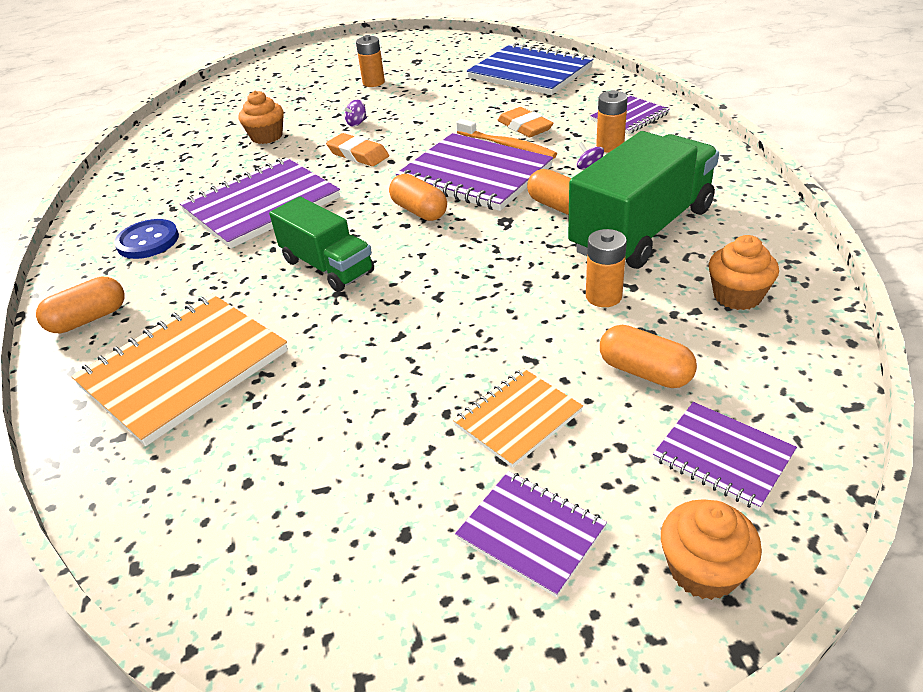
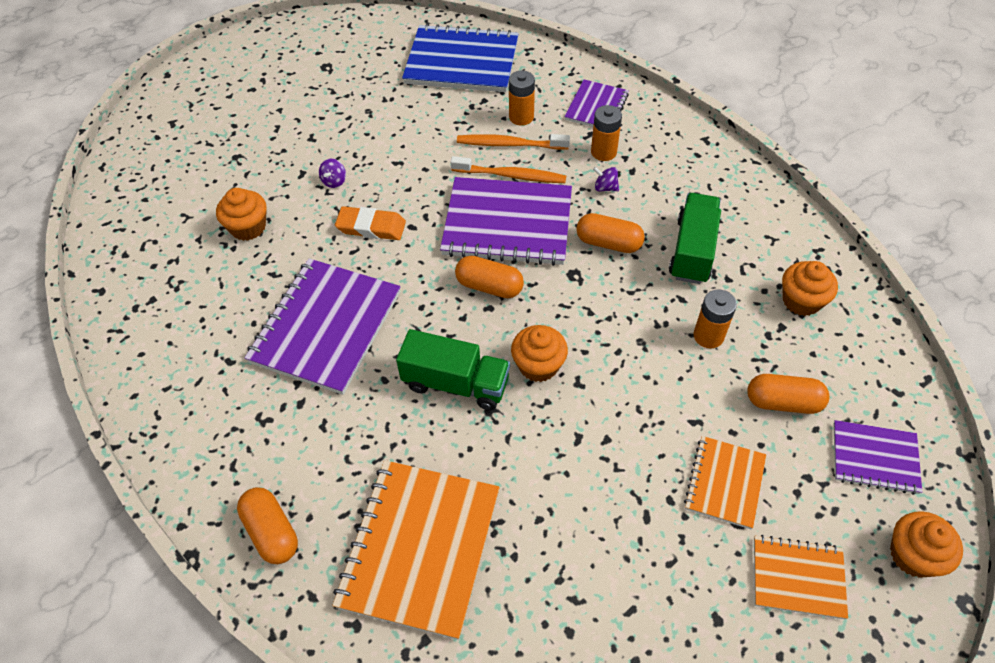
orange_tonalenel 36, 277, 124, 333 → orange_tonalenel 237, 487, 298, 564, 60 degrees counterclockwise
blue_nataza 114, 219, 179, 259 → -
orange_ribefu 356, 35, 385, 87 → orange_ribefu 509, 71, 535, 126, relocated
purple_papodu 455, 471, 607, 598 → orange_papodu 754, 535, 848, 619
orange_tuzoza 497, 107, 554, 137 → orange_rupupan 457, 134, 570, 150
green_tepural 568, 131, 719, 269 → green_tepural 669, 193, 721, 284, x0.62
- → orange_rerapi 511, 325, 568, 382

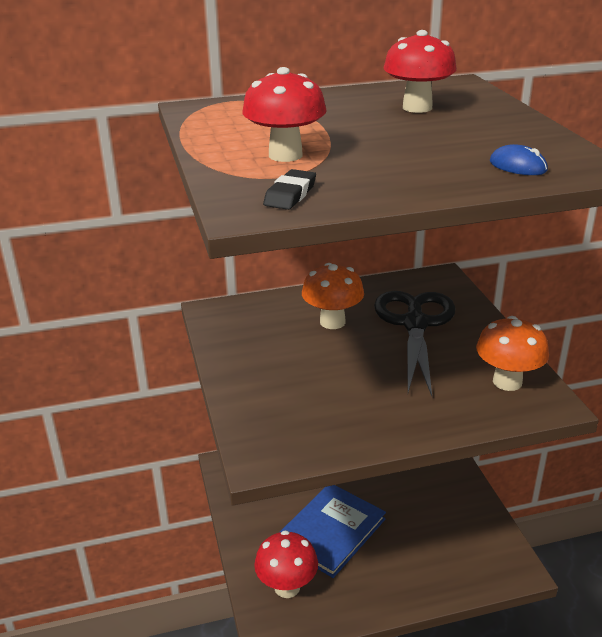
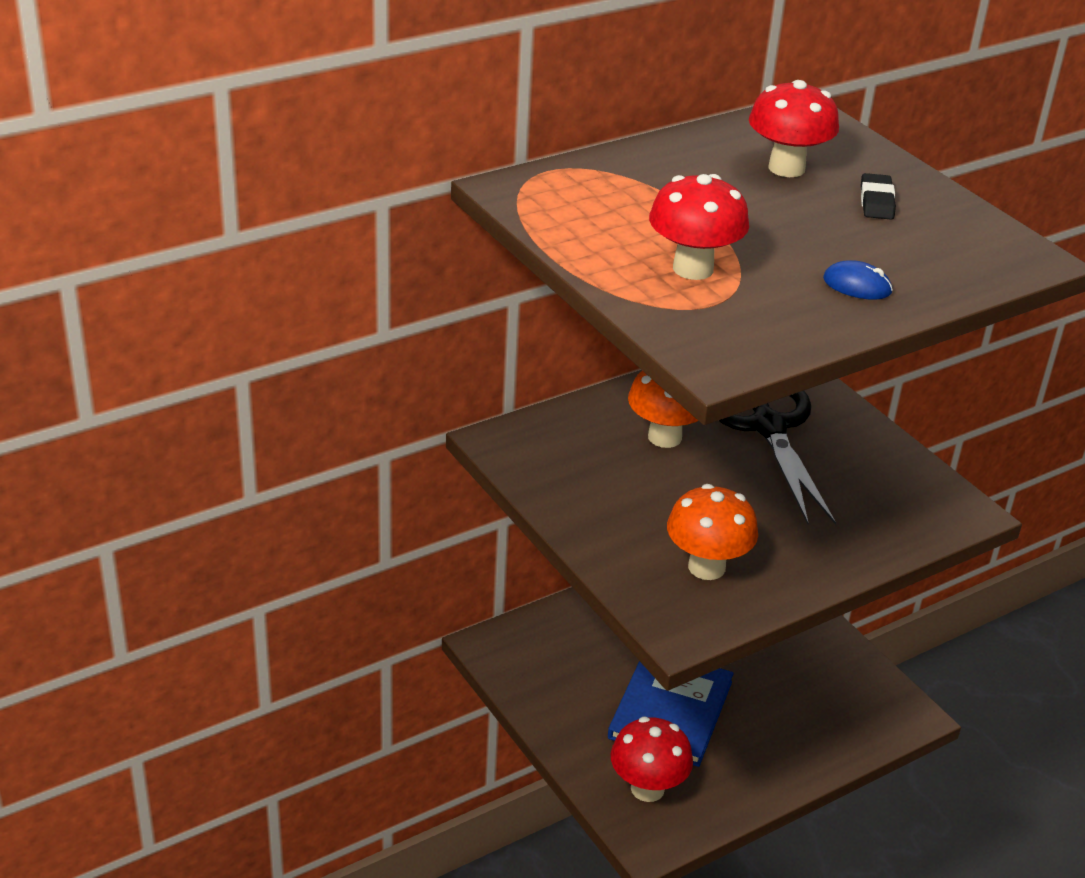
black_tuzoza 263, 169, 316, 210 → black_tuzoza 861, 173, 896, 220, relocated
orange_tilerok 476, 316, 549, 391 → orange_tilerok 667, 484, 758, 580, relocated
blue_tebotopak 490, 144, 548, 175 → blue_tebotopak 823, 260, 893, 300, relocated

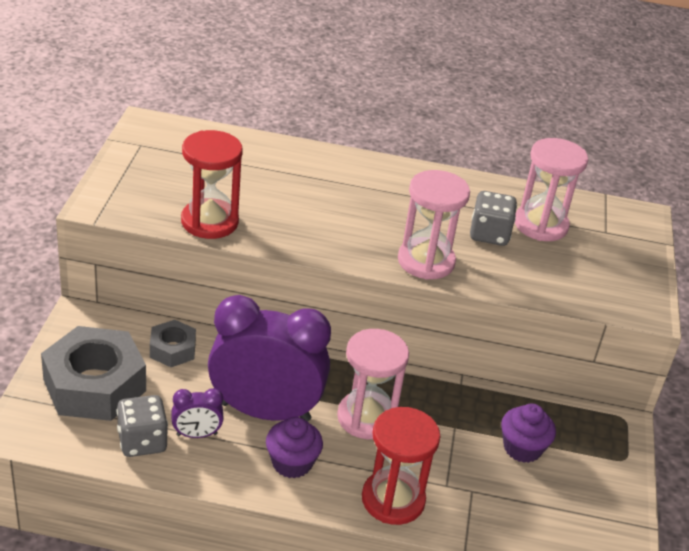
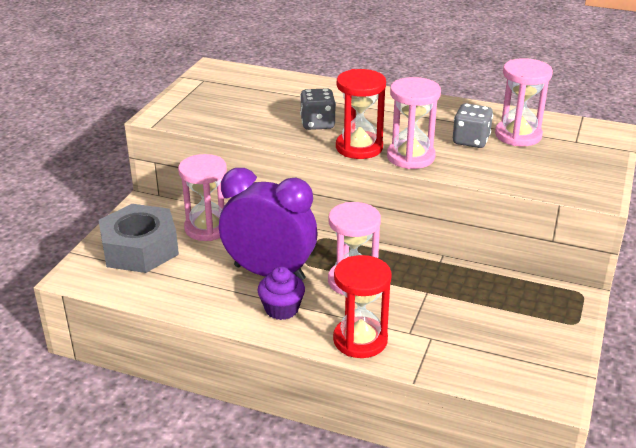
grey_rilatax 116, 395, 168, 457 → grey_rilatax 300, 88, 336, 130, relocated
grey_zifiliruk 150, 320, 196, 367 → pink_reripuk 178, 154, 227, 241
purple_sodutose 171, 388, 224, 438 → -
red_reripuk 181, 130, 243, 239 → red_reripuk 336, 69, 386, 159, relocated
purple_rerapi 501, 404, 556, 463 → -

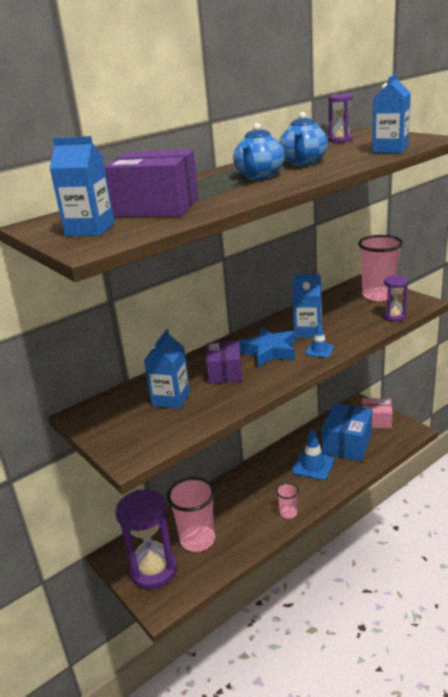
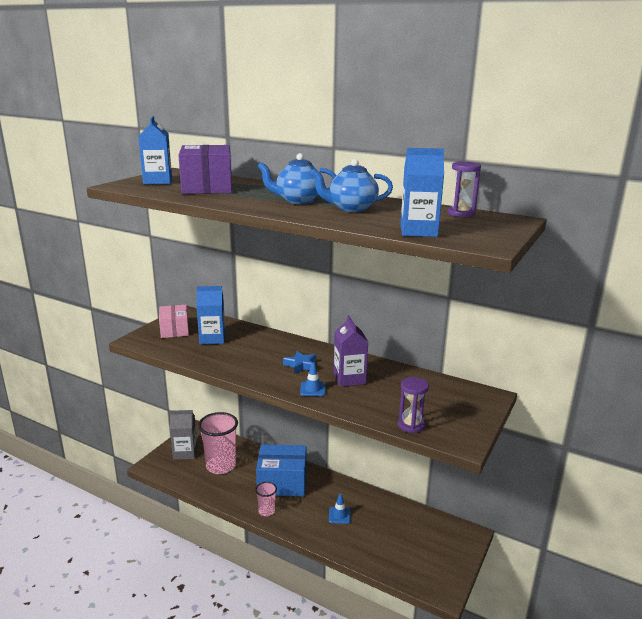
purple_reripuk 116, 489, 177, 589 → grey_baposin 170, 410, 197, 460
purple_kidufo 206, 340, 242, 384 → -
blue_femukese 239, 327, 295, 367 → blue_femukese 283, 351, 316, 374, x0.60
blue_baposin 292, 274, 322, 338 → purple_baposin 334, 315, 368, 387
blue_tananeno 292, 429, 334, 480 → blue_tananeno 329, 494, 351, 524, x0.58
blue_kidufo 322, 403, 372, 461 → blue_kidufo 256, 444, 306, 496, relocated
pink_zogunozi 358, 235, 403, 301 → -
pink_kidufo 362, 398, 393, 428 → pink_kidufo 159, 305, 189, 338, relocated

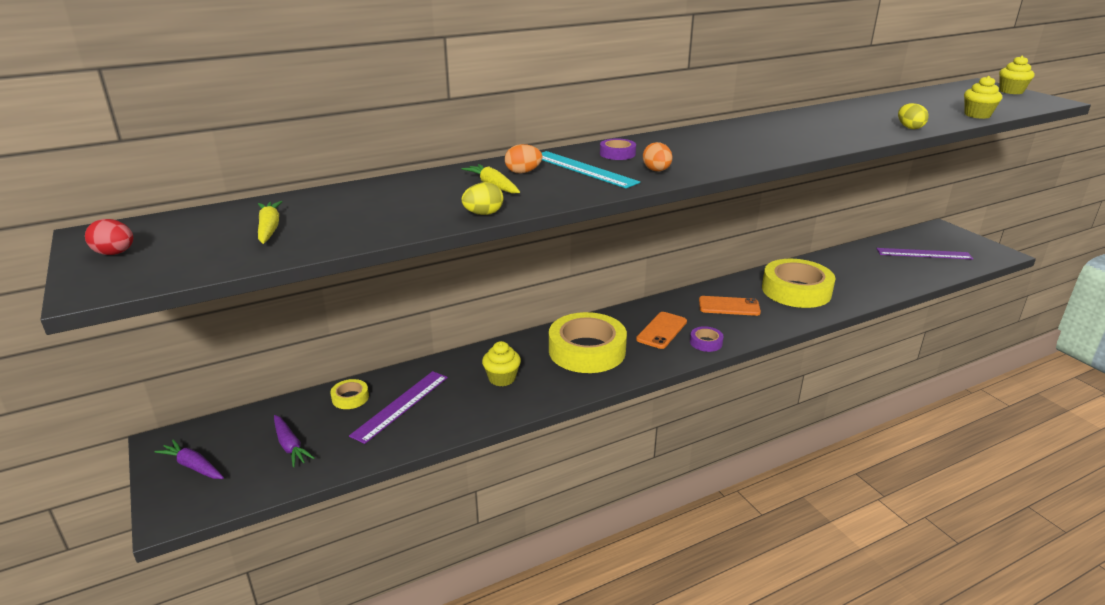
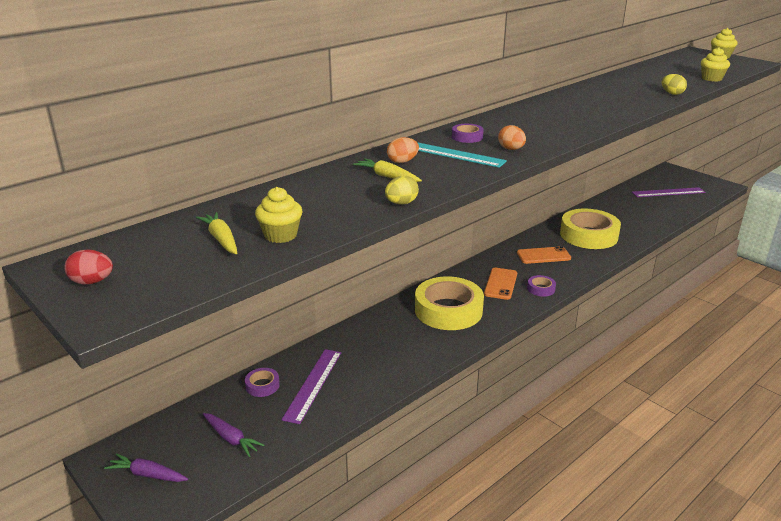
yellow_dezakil 330, 379, 369, 409 → purple_dezakil 245, 368, 280, 397
yellow_rerapi 482, 341, 521, 386 → yellow_rerapi 255, 187, 302, 243, relocated

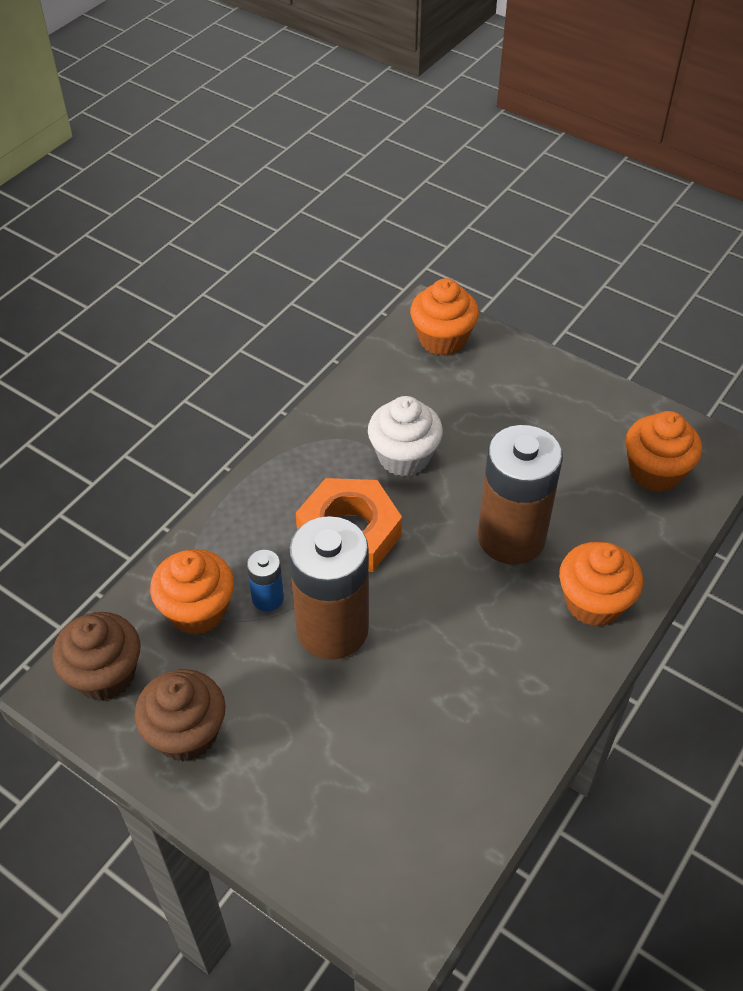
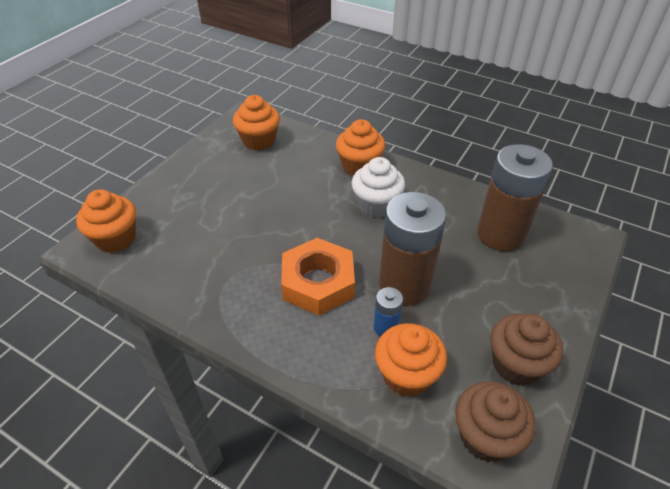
white_rerapi 368, 396, 443, 476 → white_rerapi 352, 157, 405, 218, relocated
brown_ribefu 478, 425, 563, 565 → brown_ribefu 477, 144, 553, 251, relocated

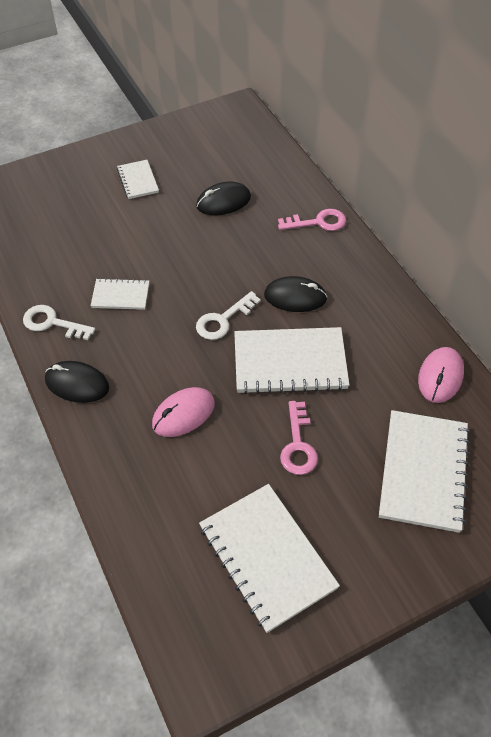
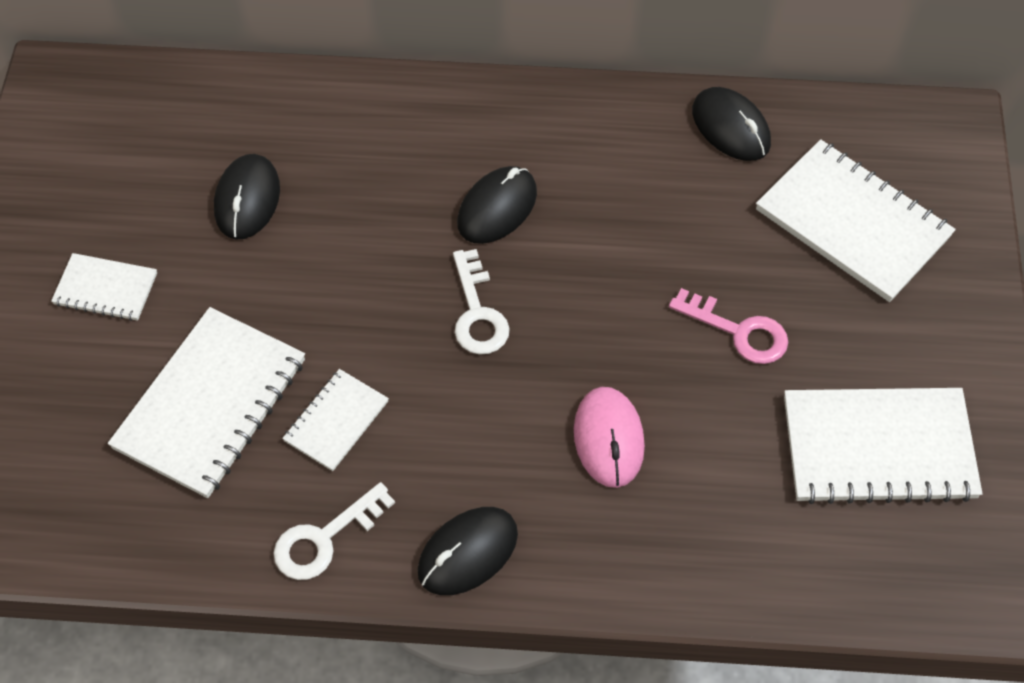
white_papodu 234, 327, 349, 394 → white_papodu 108, 307, 305, 498, relocated
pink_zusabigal 278, 209, 346, 231 → -
pink_tebotopak 418, 347, 464, 403 → black_tebotopak 692, 87, 771, 161

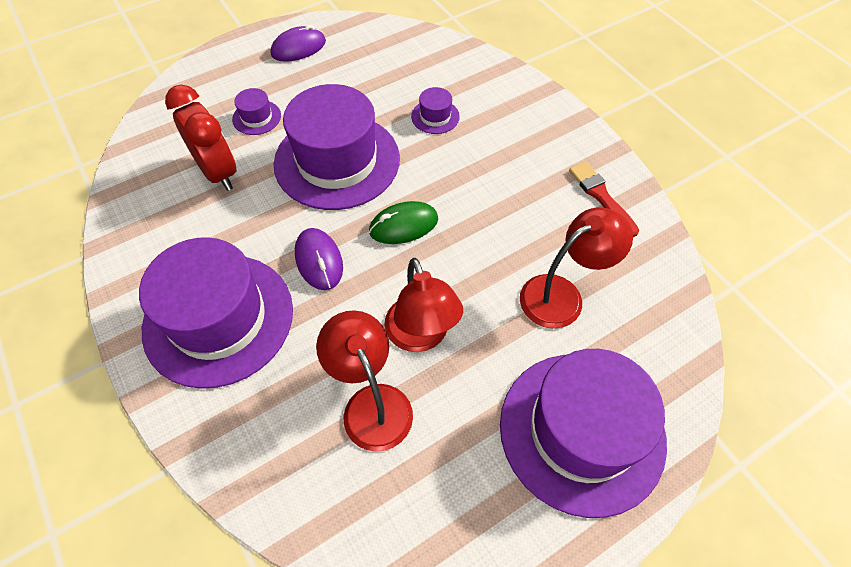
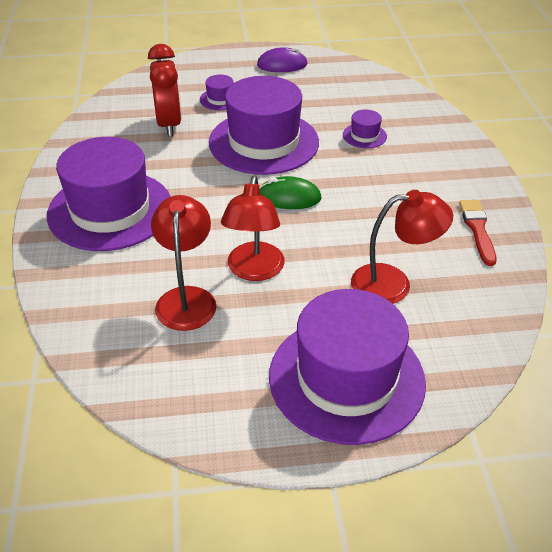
purple_tebotopak 295, 228, 343, 290 → -

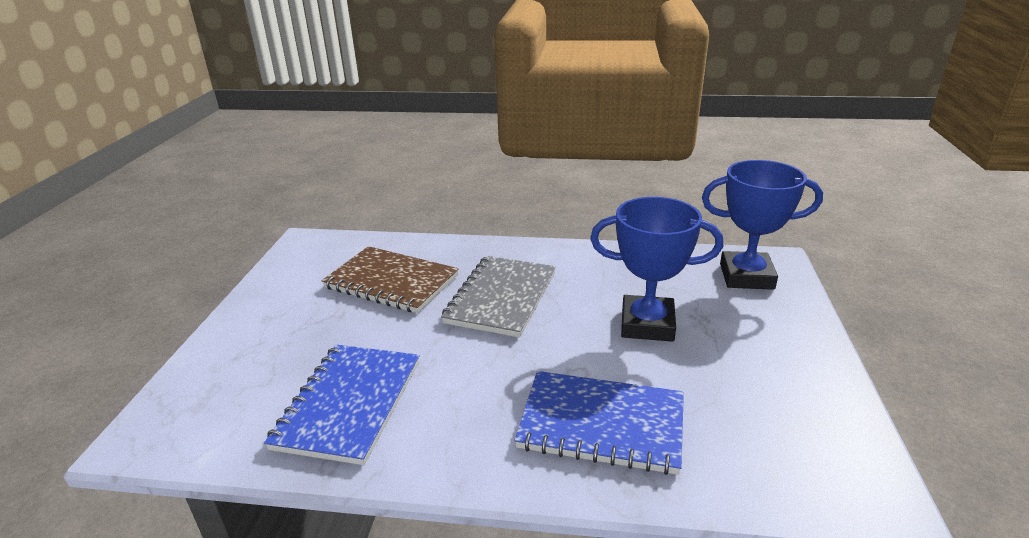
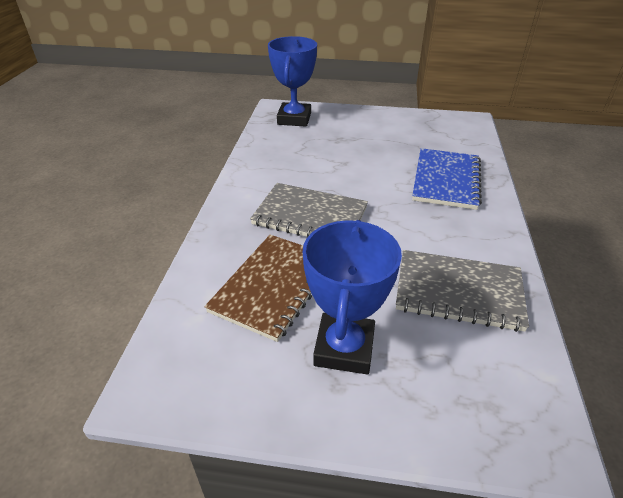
blue_papodu 264, 345, 420, 465 → grey_papodu 396, 250, 529, 332
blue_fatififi 590, 197, 723, 342 → blue_fatififi 303, 220, 402, 375, relocated

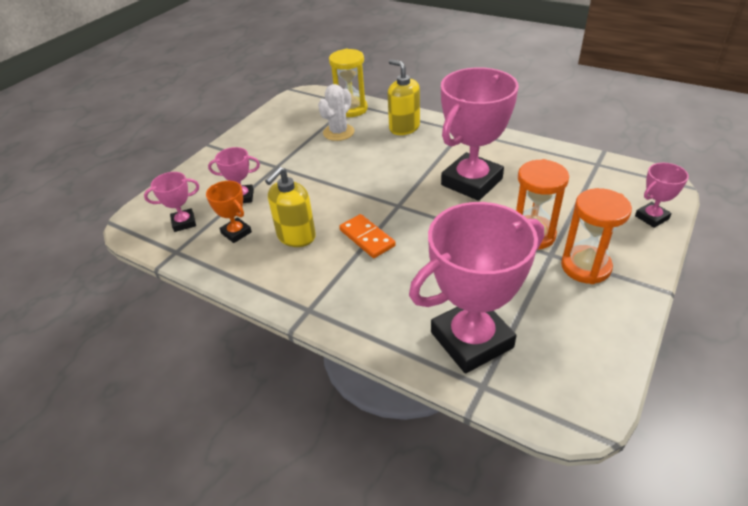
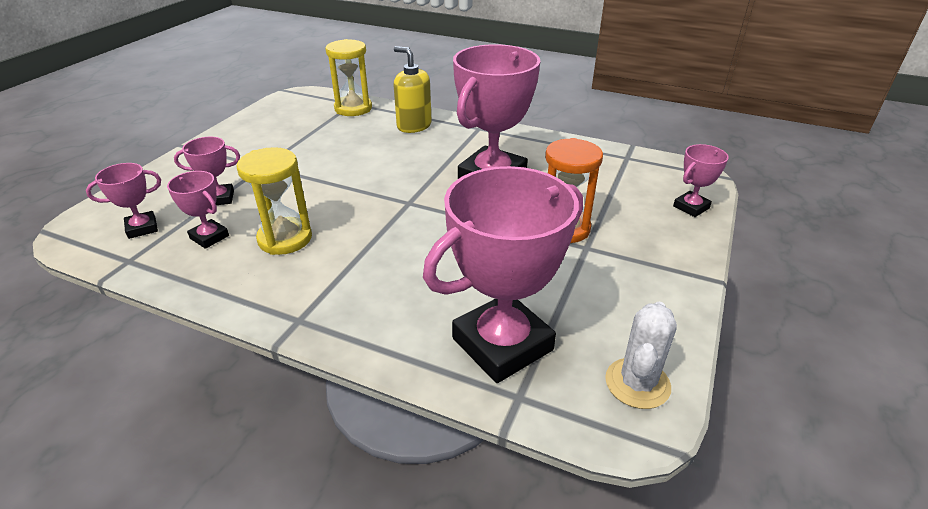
orange_fatififi 206, 181, 252, 243 → pink_fatififi 167, 171, 229, 249
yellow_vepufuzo 265, 167, 316, 247 → yellow_reripuk 236, 147, 312, 255
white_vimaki 318, 84, 355, 141 → white_vimaki 605, 302, 677, 409, relocated
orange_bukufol 339, 214, 396, 258 → -
orange_reripuk 561, 188, 632, 284 → -

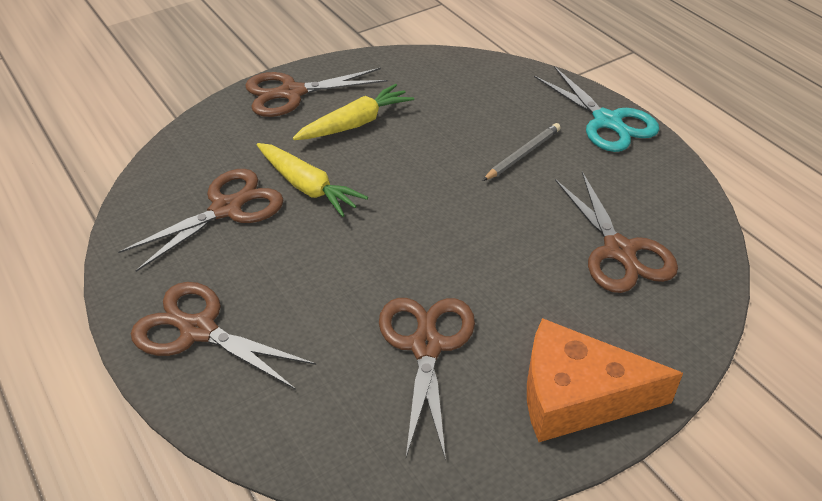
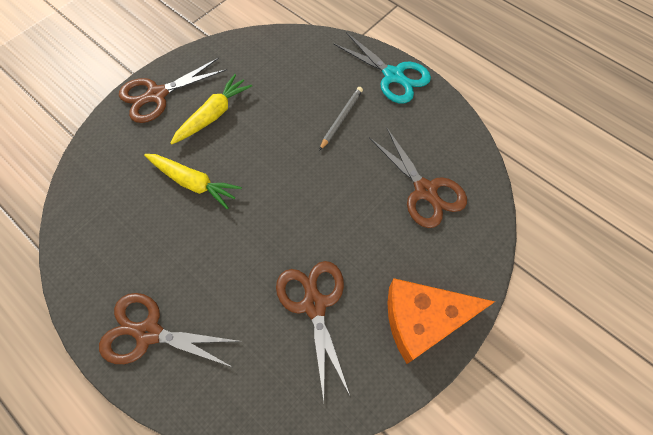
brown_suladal 118, 169, 284, 272 → -

